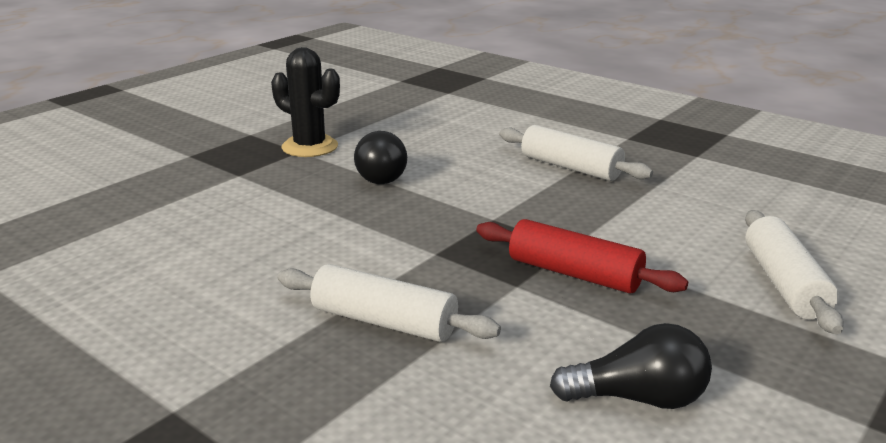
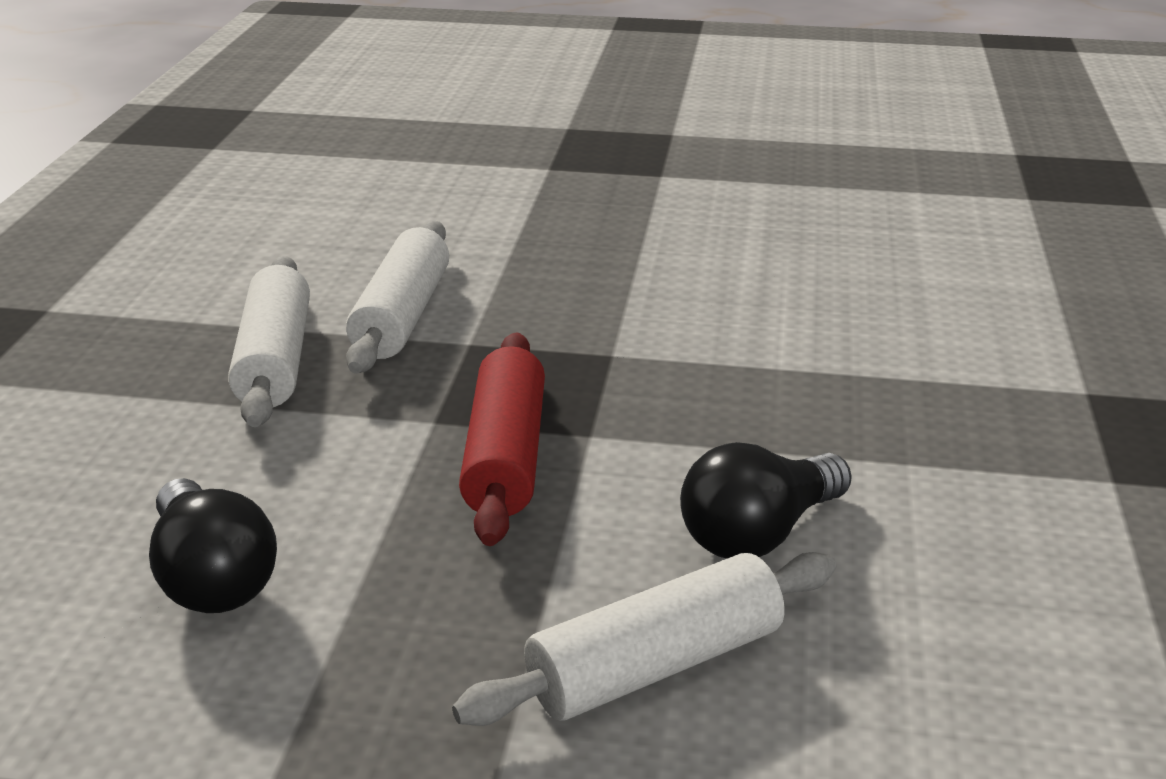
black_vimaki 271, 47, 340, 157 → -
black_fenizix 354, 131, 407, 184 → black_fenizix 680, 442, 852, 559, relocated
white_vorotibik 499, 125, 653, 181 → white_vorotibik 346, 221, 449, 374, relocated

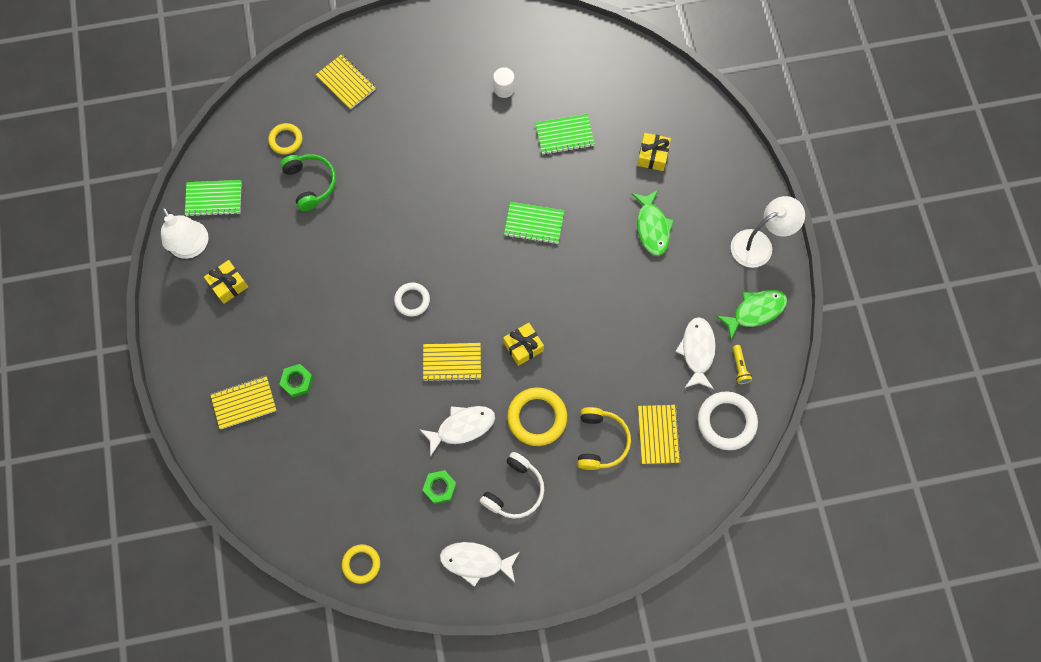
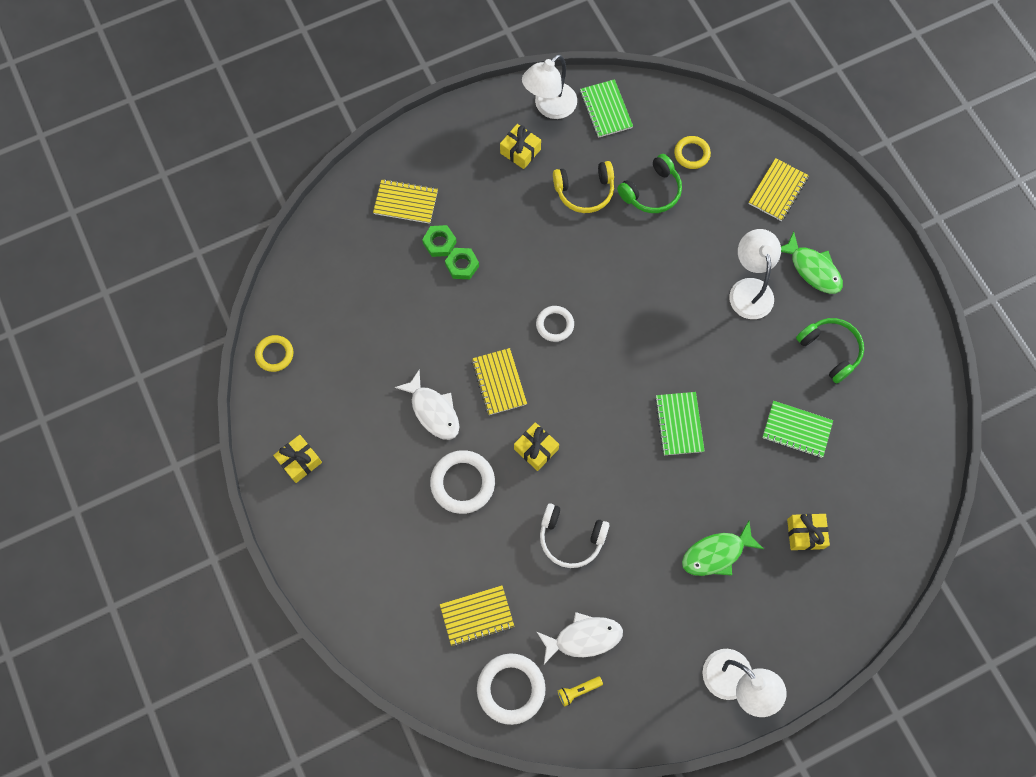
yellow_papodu 210, 376, 277, 429 → yellow_papodu 373, 179, 438, 224, 45 degrees counterclockwise
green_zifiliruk 423, 470, 457, 504 → green_zifiliruk 445, 248, 479, 279, relocated
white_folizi 440, 542, 519, 587 → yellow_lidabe 273, 435, 322, 483
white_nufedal 480, 452, 544, 519 → white_nufedal 540, 503, 609, 568, relocated
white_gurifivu 493, 67, 515, 98 → green_nufedal 796, 318, 864, 384
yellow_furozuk 507, 387, 567, 446 → white_furozuk 430, 450, 495, 514
green_papodu 536, 114, 595, 155 → green_papodu 762, 401, 833, 458, 45 degrees counterclockwise
yellow_nufedal 577, 407, 631, 470 → yellow_nufedal 553, 161, 614, 213, relocated
green_folizi 716, 290, 787, 339 → green_folizi 781, 232, 843, 294, relocated
- → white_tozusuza 729, 229, 781, 319

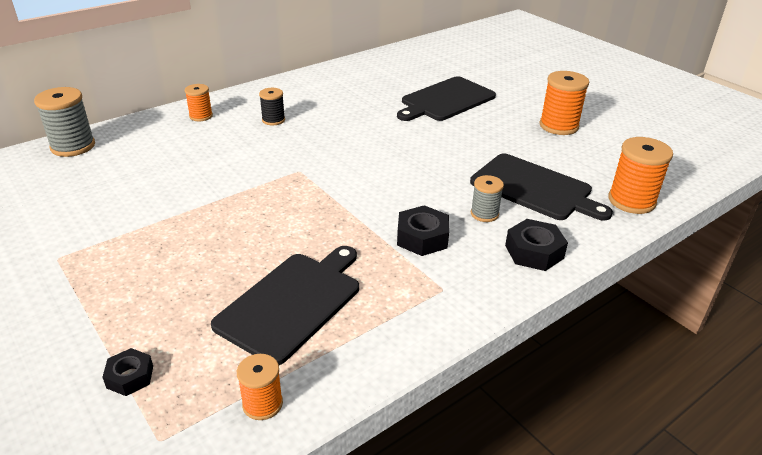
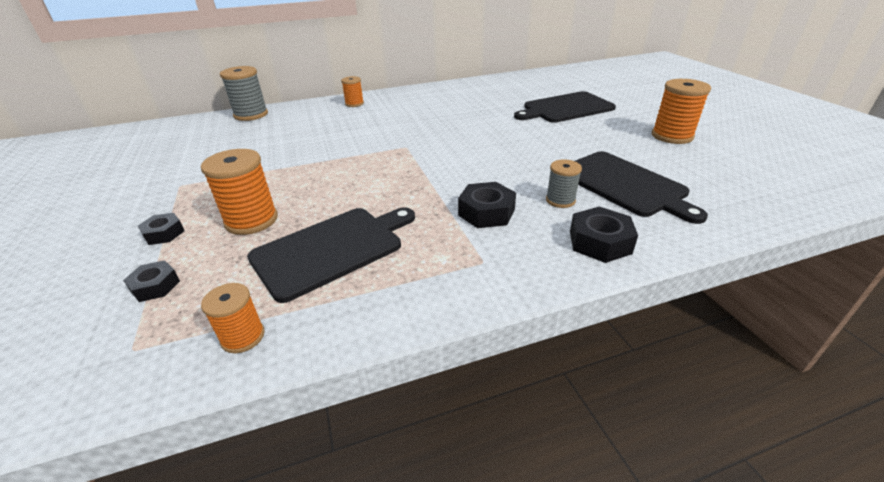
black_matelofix 259, 88, 285, 126 → -
orange_matelofix 608, 137, 673, 214 → orange_matelofix 201, 149, 278, 235, relocated
- → black_zifiliruk 138, 213, 185, 245

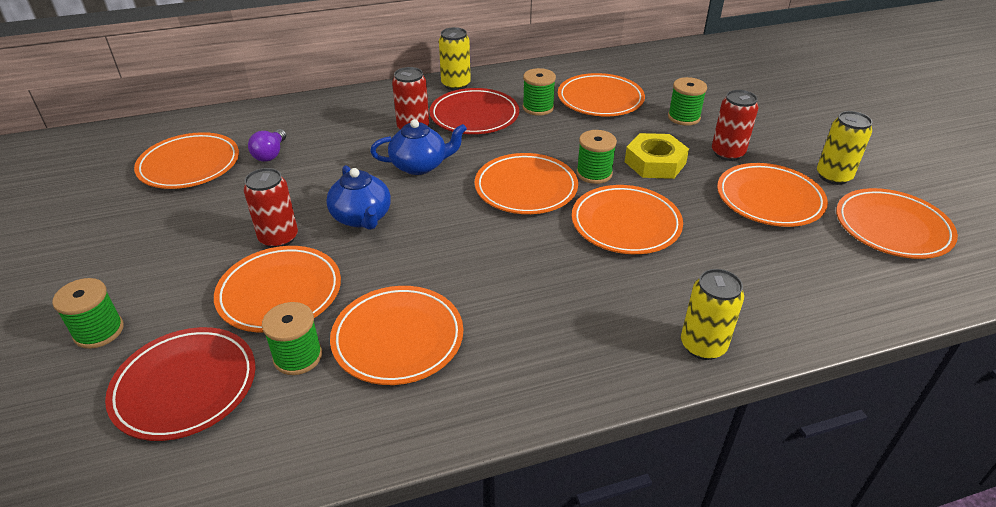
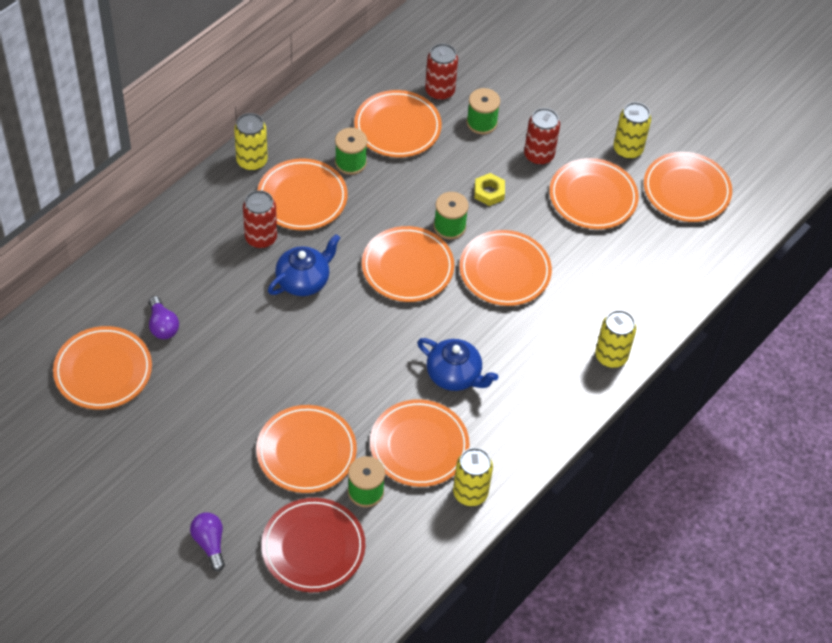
green_matelofix 52, 278, 124, 349 → purple_fenizix 190, 513, 225, 571
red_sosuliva 244, 168, 298, 248 → red_sosuliva 425, 43, 458, 101, relocated
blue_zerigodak 326, 165, 391, 230 → blue_zerigodak 417, 338, 498, 391, relocated
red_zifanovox 430, 88, 519, 134 → orange_zifanovox 257, 158, 348, 230
yellow_zifiliruk 625, 133, 689, 179 → yellow_zifiliruk 474, 173, 505, 206, x0.62
- → yellow_sosuliva 453, 448, 493, 506

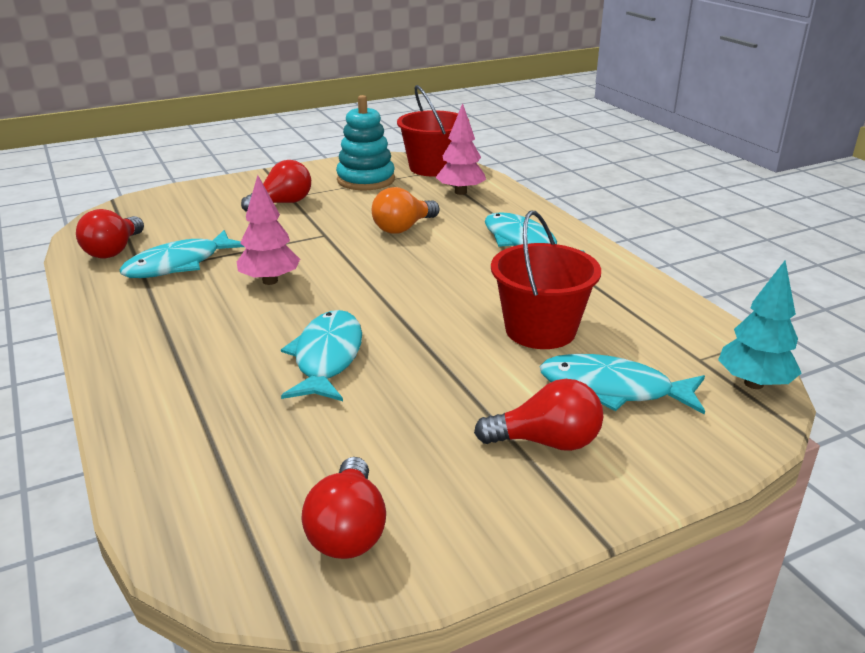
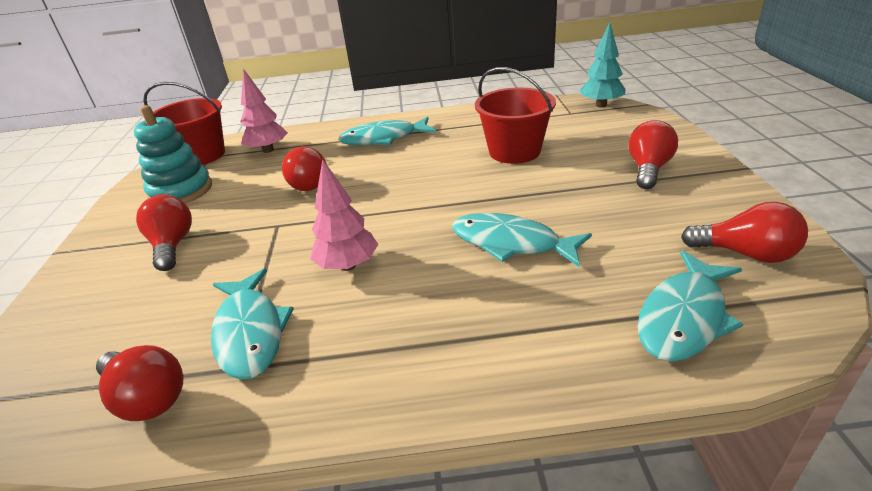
orange_fenizix 372, 187, 439, 234 → red_fenizix 282, 146, 327, 191
turquoise_folizi 540, 354, 705, 415 → turquoise_folizi 638, 250, 743, 362, relocated

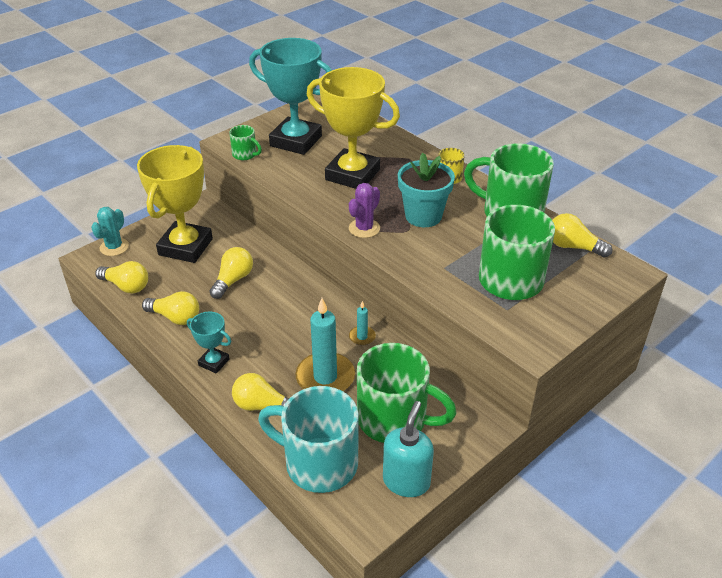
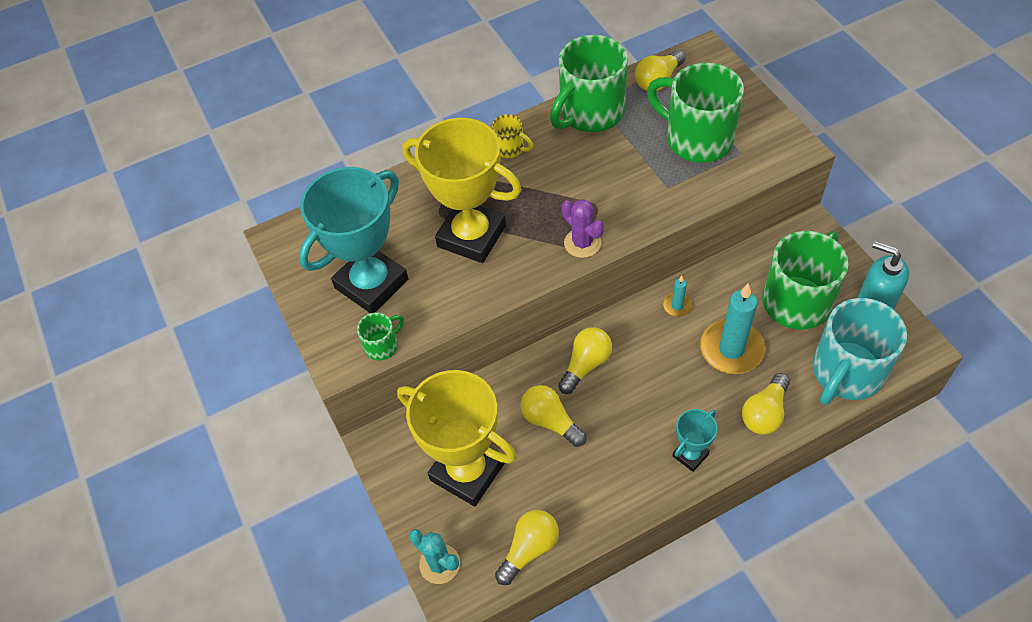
yellow_fenizix 142, 291, 199, 325 → yellow_fenizix 558, 327, 612, 394, relocated
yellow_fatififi 307, 67, 400, 189 → yellow_fatififi 402, 118, 522, 263, 75 degrees clockwise
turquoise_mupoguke 398, 153, 455, 227 → -

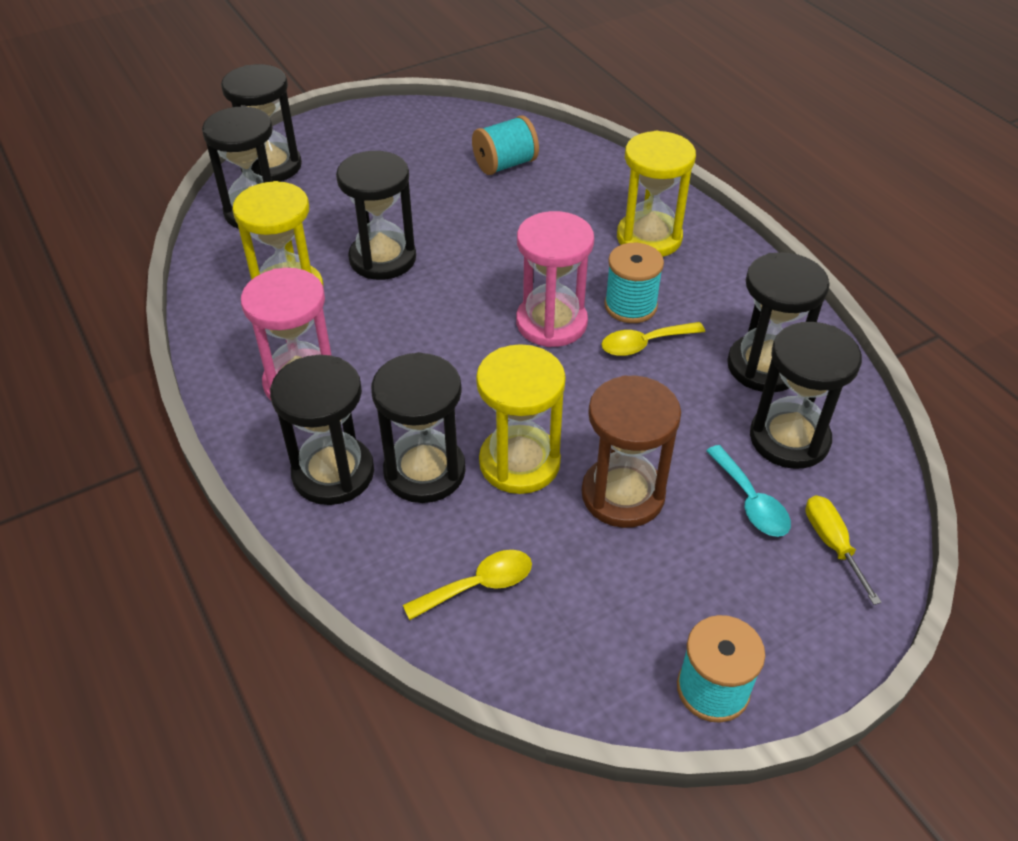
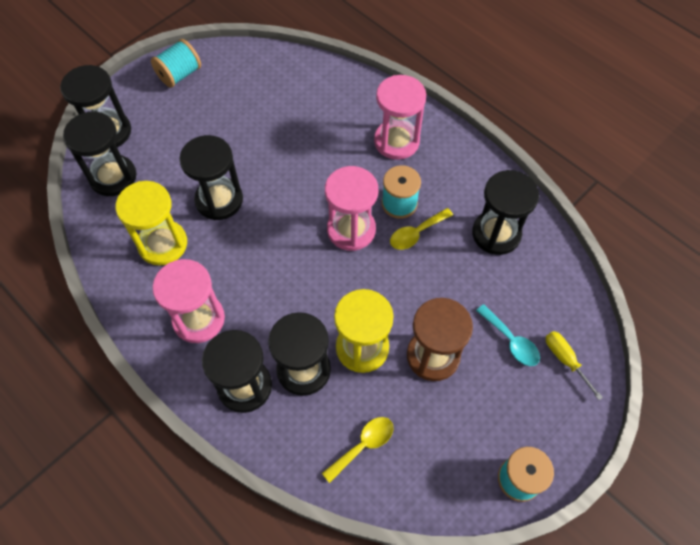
turquoise_matelofix 472, 115, 539, 175 → turquoise_matelofix 151, 39, 201, 88, relocated
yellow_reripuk 617, 131, 696, 257 → pink_reripuk 374, 75, 426, 160
black_reripuk 750, 322, 862, 469 → -

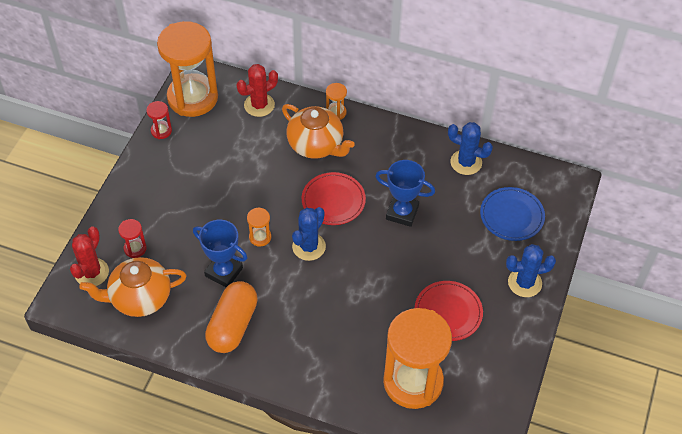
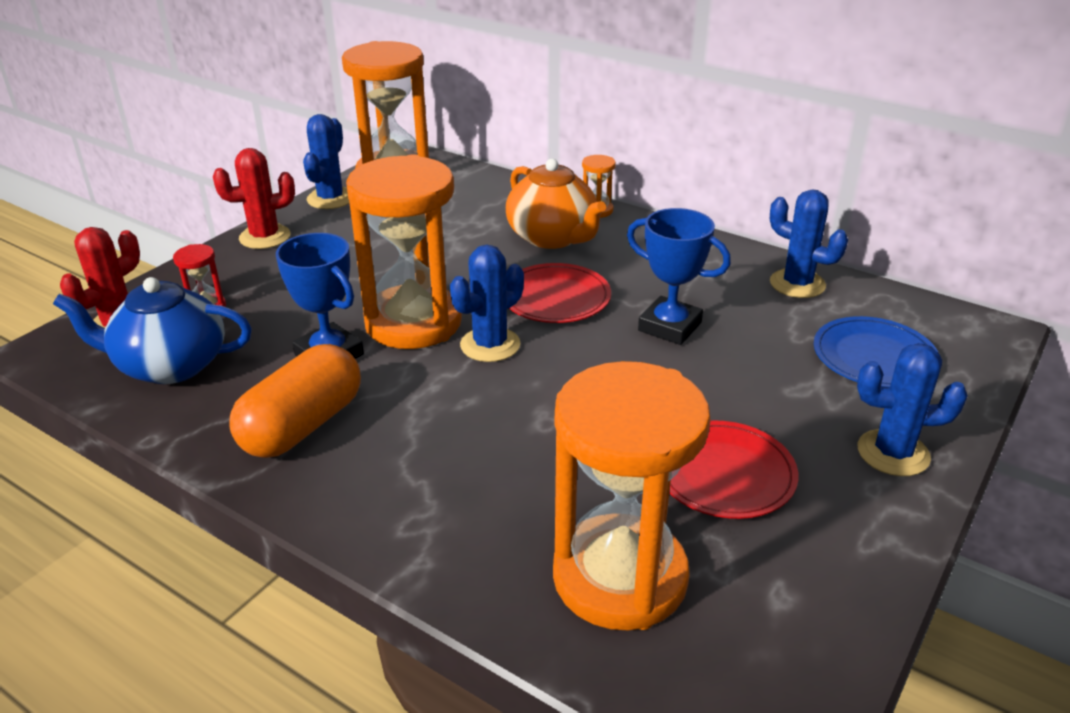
orange_zerigodak 79, 257, 186, 317 → blue_zerigodak 53, 277, 252, 384
red_reripuk 146, 101, 172, 139 → blue_vimaki 303, 114, 349, 209
red_vimaki 237, 64, 278, 117 → red_vimaki 213, 148, 295, 249, relocated
orange_reripuk 247, 207, 271, 247 → orange_reripuk 346, 154, 462, 349, x2.47

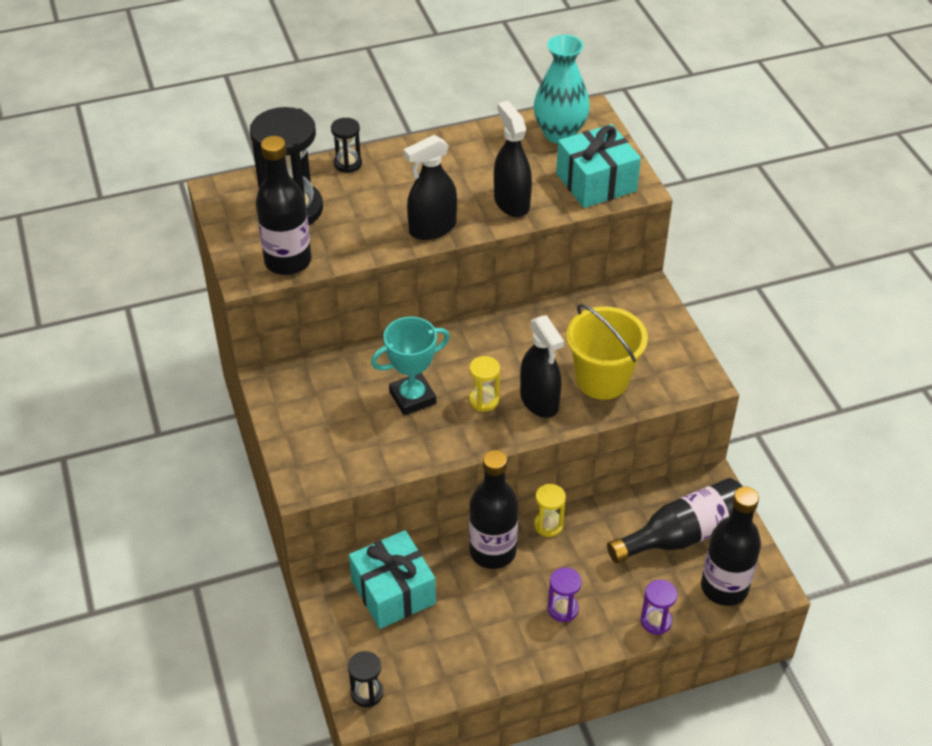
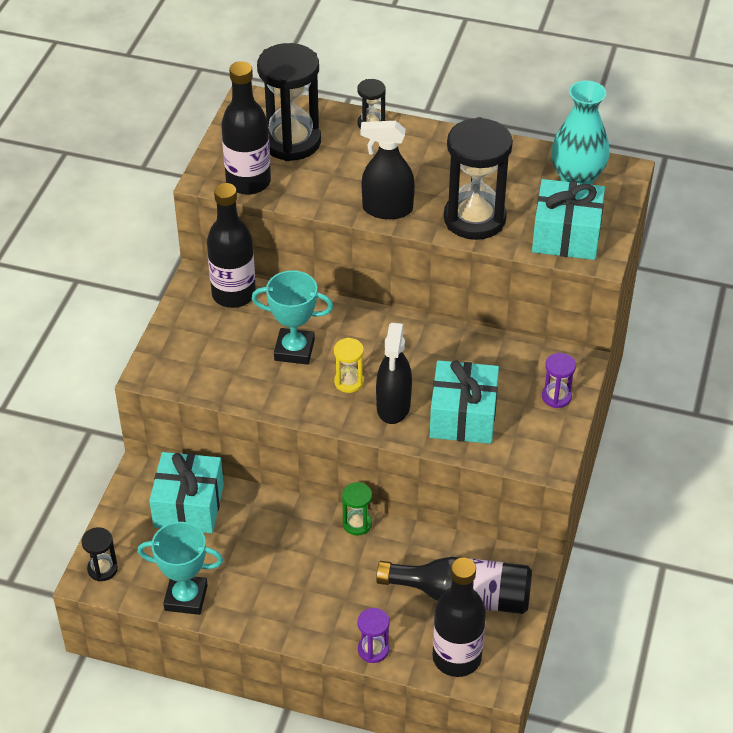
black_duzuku 469, 450, 518, 569 → black_duzuku 207, 183, 256, 308, relocated
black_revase 494, 101, 532, 217 → black_reripuk 444, 117, 513, 240
yellow_reripuk 534, 484, 566, 537 → green_reripuk 342, 482, 372, 535
purple_reripuk 548, 567, 582, 622 → purple_reripuk 542, 353, 576, 408, relocated
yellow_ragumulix 566, 304, 648, 400 → turquoise_lidabe 430, 360, 499, 444
- → turquoise_fatififi 137, 522, 223, 615

